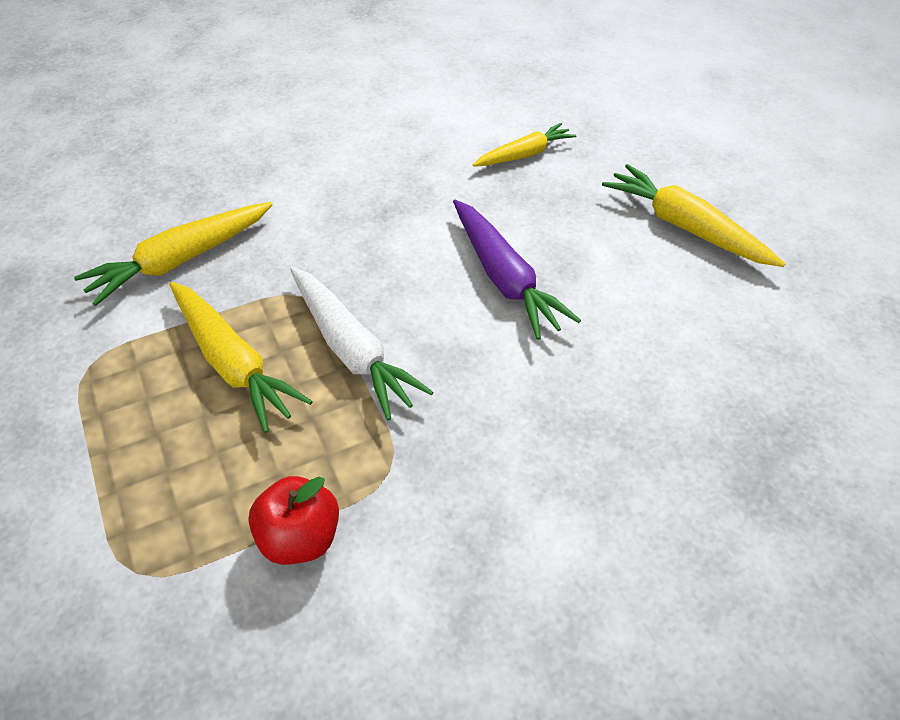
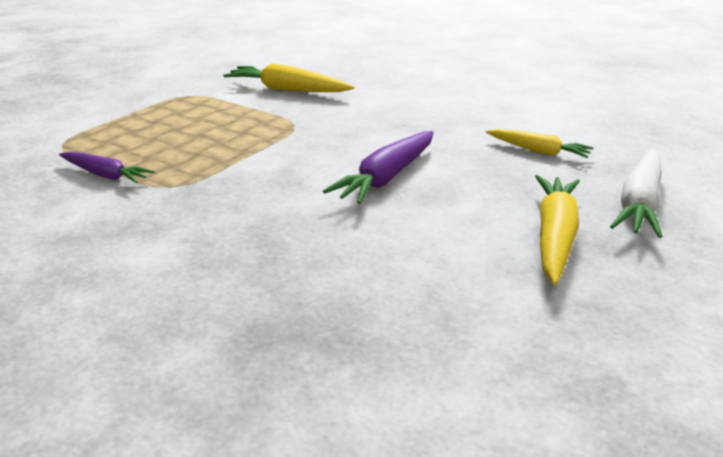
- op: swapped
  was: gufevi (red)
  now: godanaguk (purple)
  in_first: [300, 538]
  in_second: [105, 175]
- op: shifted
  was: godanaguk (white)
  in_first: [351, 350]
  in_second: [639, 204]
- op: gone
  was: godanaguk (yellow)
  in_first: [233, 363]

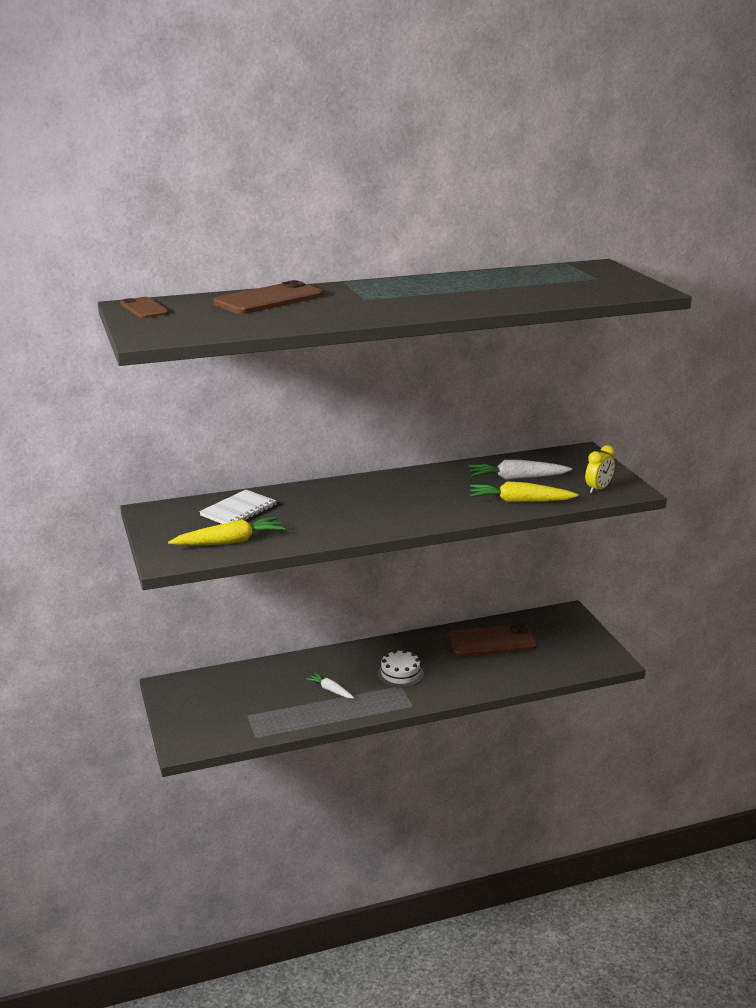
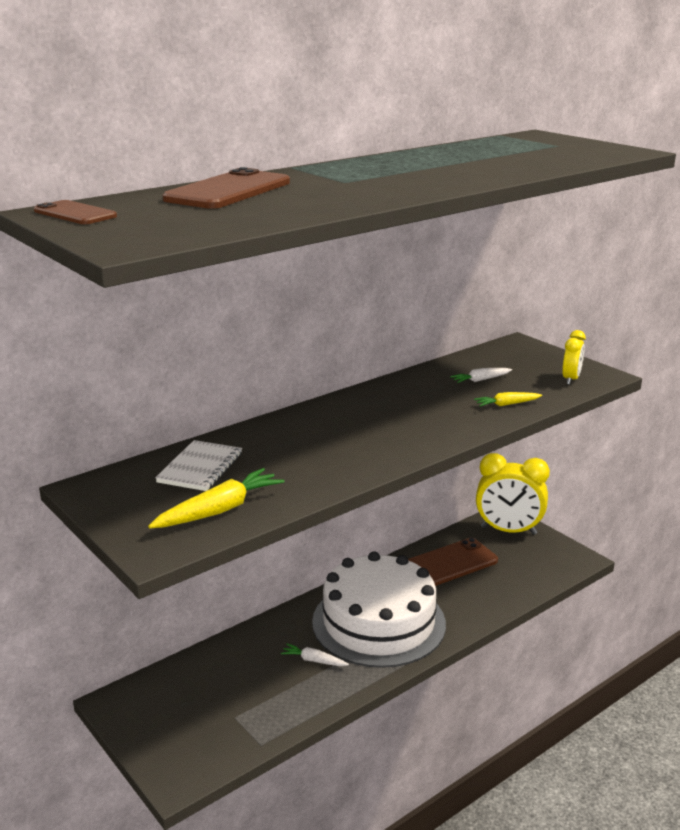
- op: scaled
  was: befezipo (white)
  in_first: [400, 674]
  in_second: [378, 622]
  ratio: 2.49
- op: scaled
  was: godanaguk (white)
  in_first: [517, 478]
  in_second: [480, 380]
  ratio: 0.58
- op: scaled
  was: godanaguk (yellow)
  in_first: [520, 501]
  in_second: [507, 404]
  ratio: 0.58
- op: new
  now: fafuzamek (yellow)
  in_second: [508, 530]

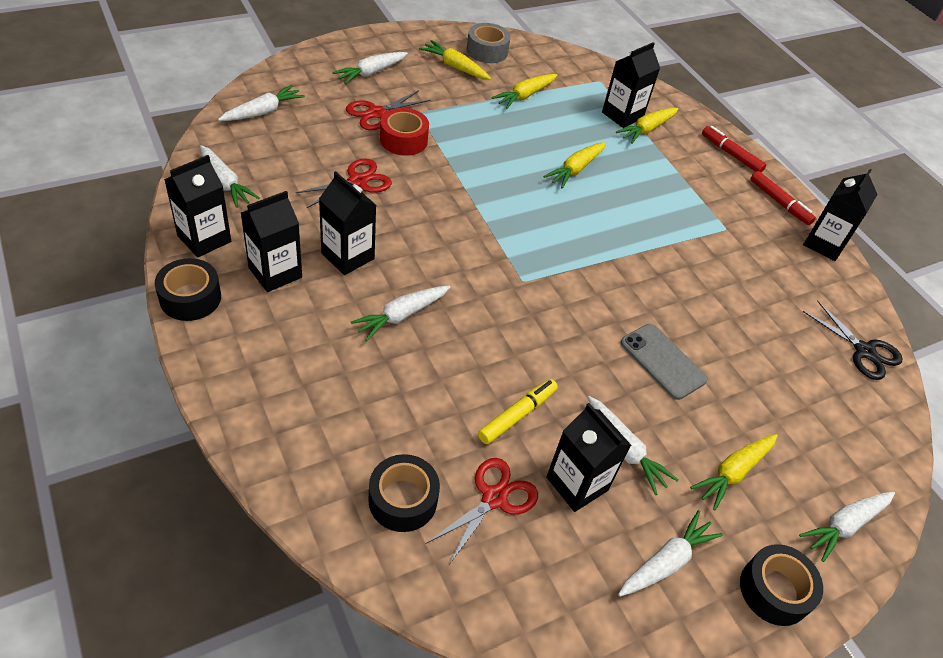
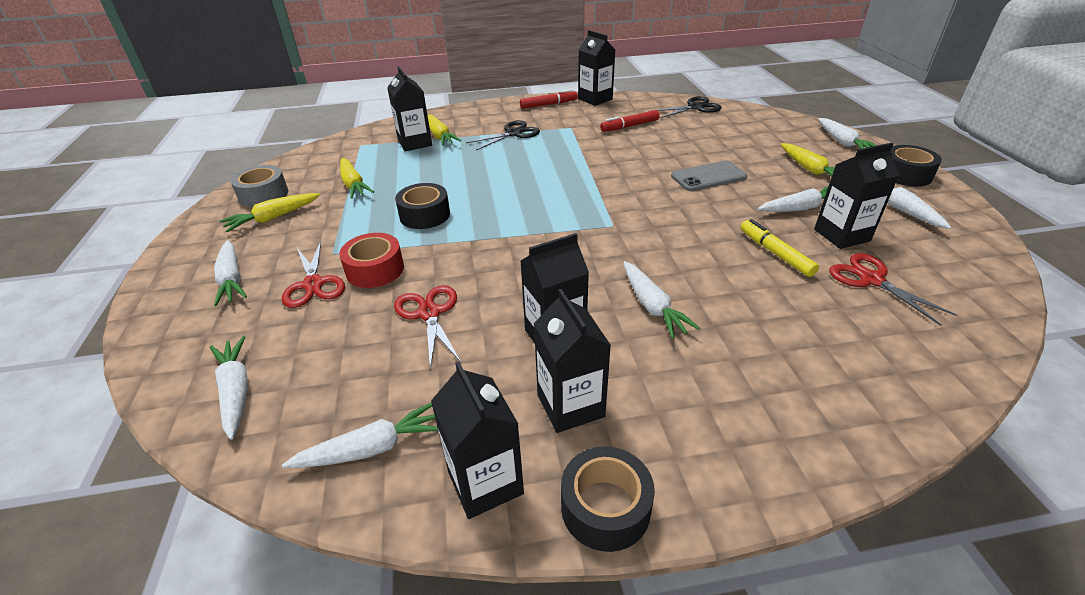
- op: shifted
  was: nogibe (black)
  in_first: [403, 500]
  in_second: [425, 215]
- op: new
  now: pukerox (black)
  in_second: [513, 133]
- op: shifted
  was: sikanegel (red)
  in_first: [731, 154]
  in_second: [629, 126]
- op: gone
  was: godanaguk (yellow)
  in_first: [575, 169]

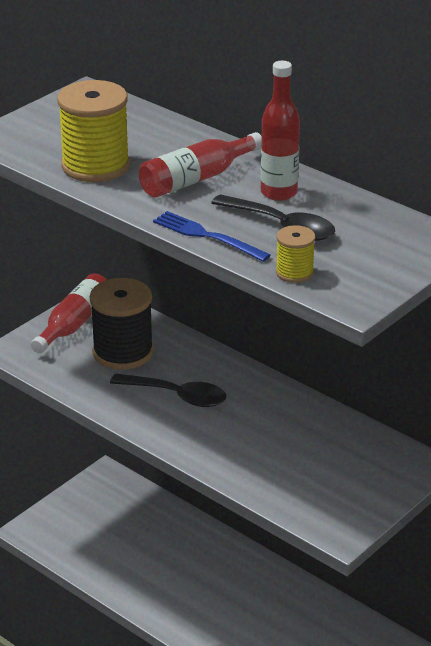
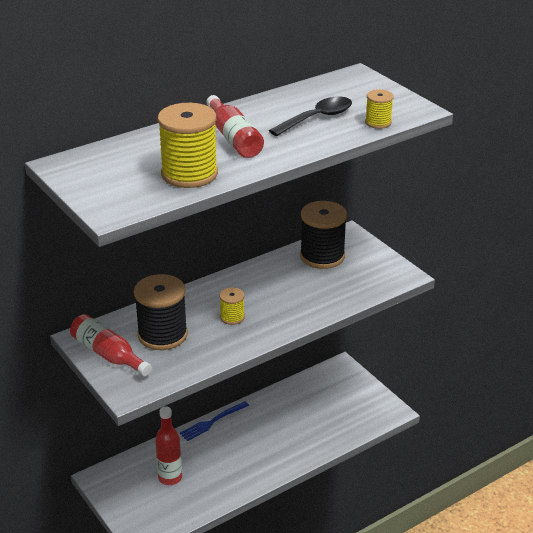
- op: shifted
  was: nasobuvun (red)
  in_first: [279, 193]
  in_second: [170, 478]
- op: shifted
  was: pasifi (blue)
  in_first: [206, 236]
  in_second: [212, 422]
- op: swapped
  was: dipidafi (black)
  now: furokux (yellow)
  in_first: [177, 396]
  in_second: [232, 317]
- op: new
  now: furokux (black)
  in_second: [322, 256]

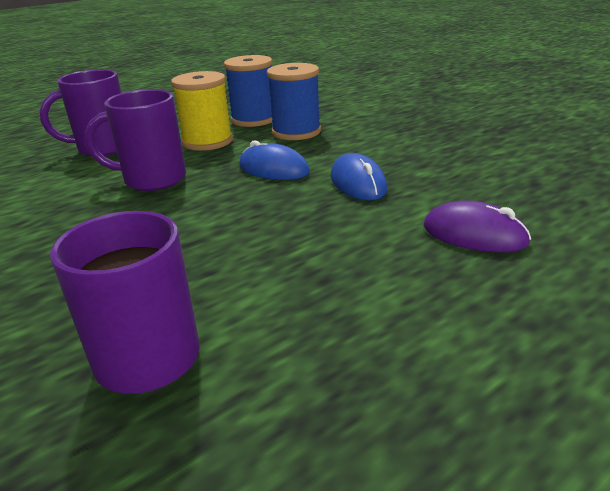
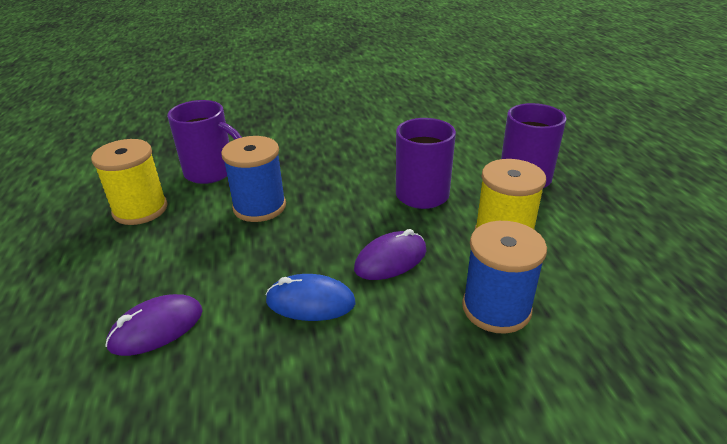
- op: new
  now: furokux (yellow)
  in_second: [140, 210]
- op: shifted
  was: furokux (blue)
  in_first: [253, 119]
  in_second: [259, 207]
- op: repainted
  was: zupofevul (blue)
  now: zupofevul (purple)
  in_first: [273, 169]
  in_second: [390, 260]

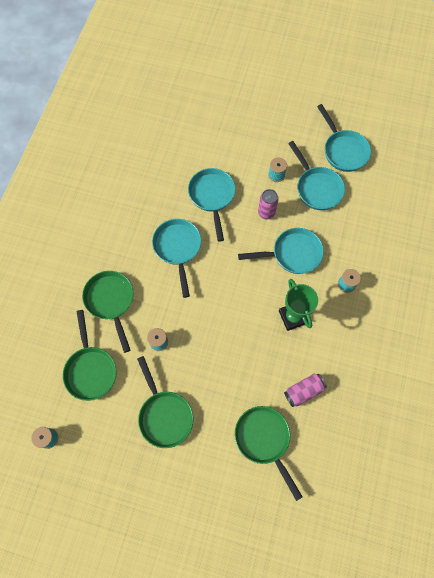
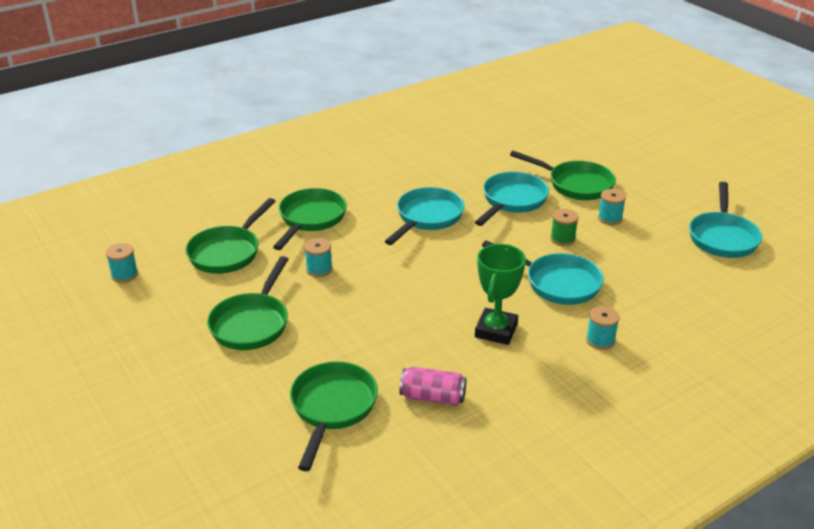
- op: new
  now: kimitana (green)
  in_second: [575, 184]
- op: swapped
  was: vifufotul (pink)
  now: furokux (green)
  in_first: [266, 213]
  in_second: [562, 239]
- op: gone
  was: kimitana (turquoise)
  in_first: [317, 188]

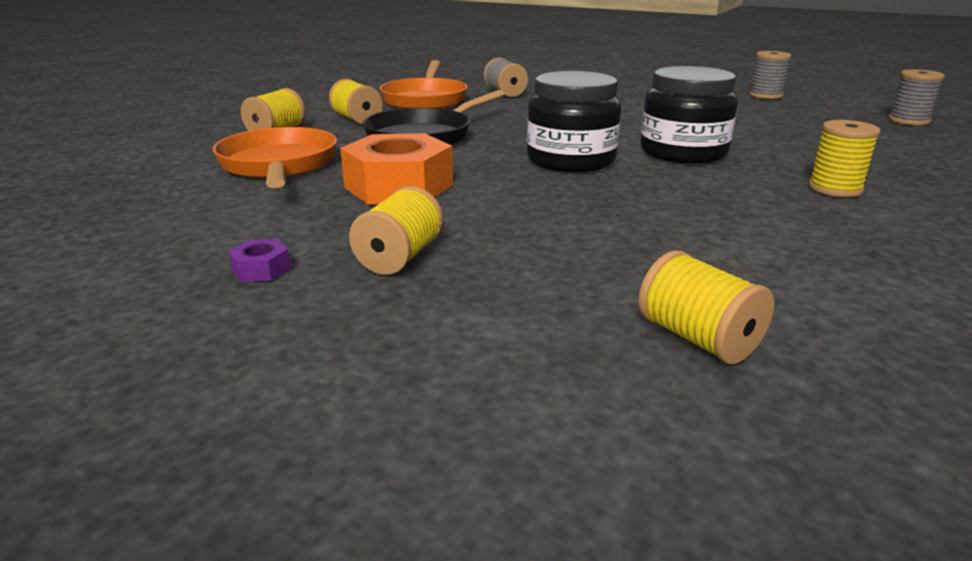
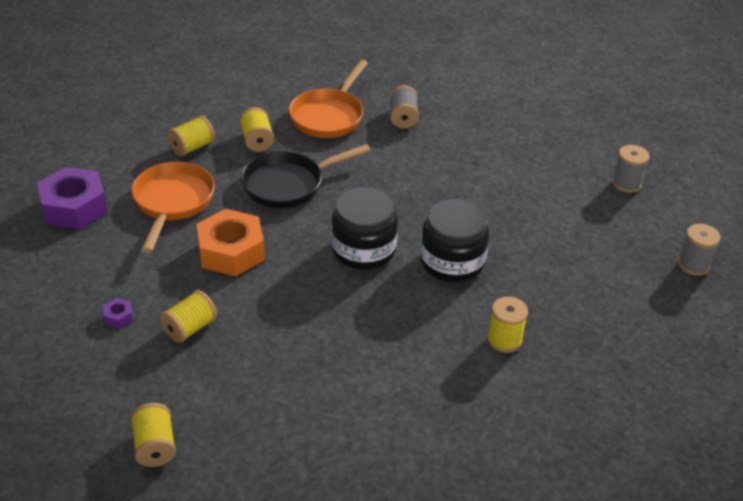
- op: new
  now: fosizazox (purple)
  in_second: [74, 207]
- op: shifted
  was: furokux (yellow)
  in_first: [698, 339]
  in_second: [155, 446]

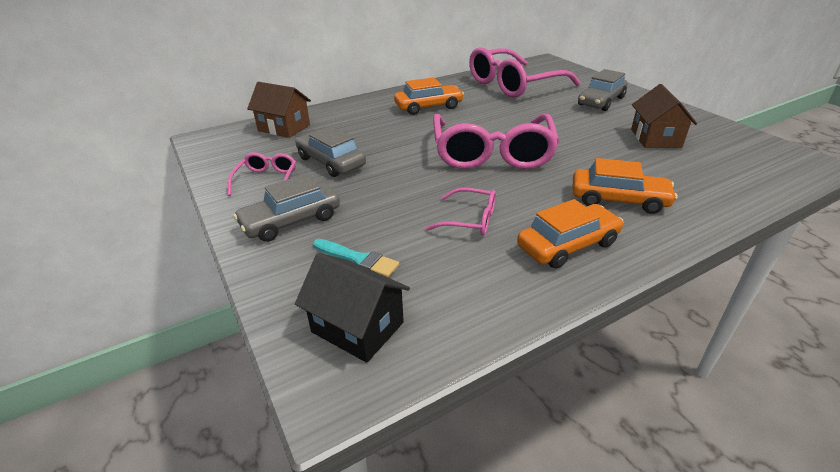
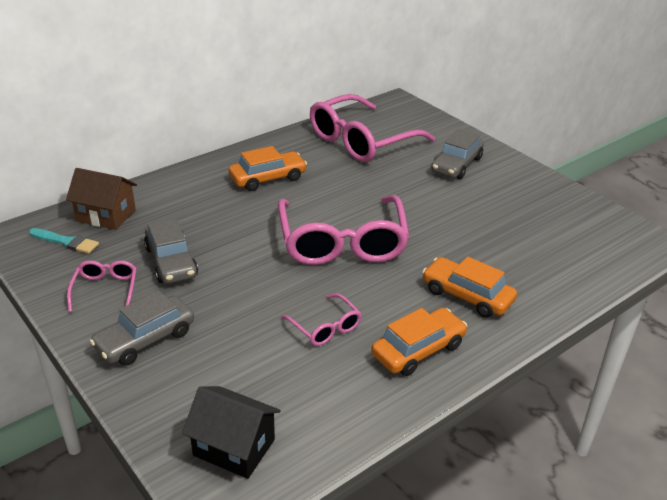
- op: shifted
  was: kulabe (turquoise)
  in_first: [358, 259]
  in_second: [66, 242]
- op: rotated
  was: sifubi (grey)
  in_first: [331, 162]
  in_second: [171, 262]
  clockwise: -150
- op: rotated
  was: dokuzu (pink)
  in_first: [470, 220]
  in_second: [325, 327]
  clockwise: 45
- op: rotated
  was: sifubi (orange)
  in_first: [618, 199]
  in_second: [467, 295]
  clockwise: -150
- op: gone
  was: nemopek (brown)
  in_first: [655, 138]

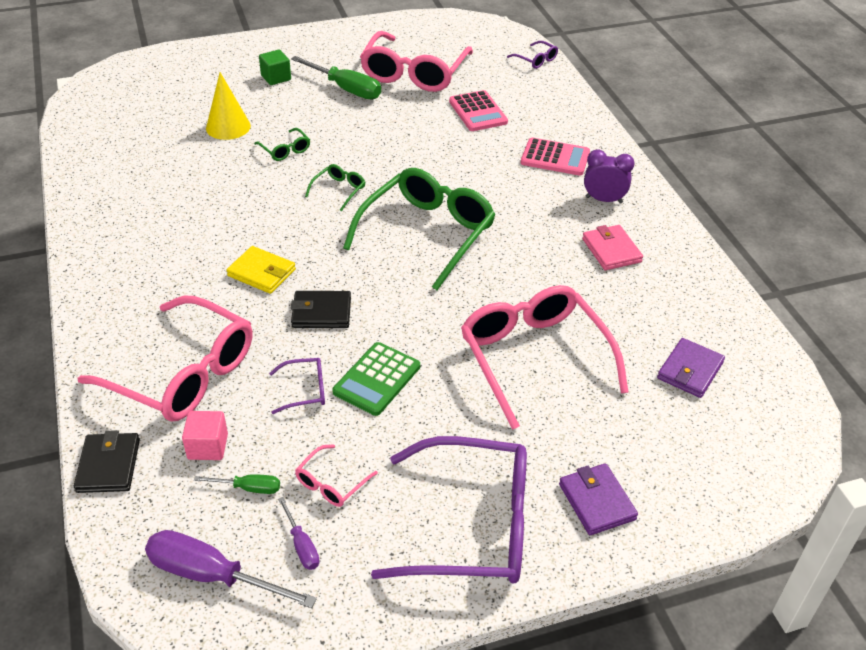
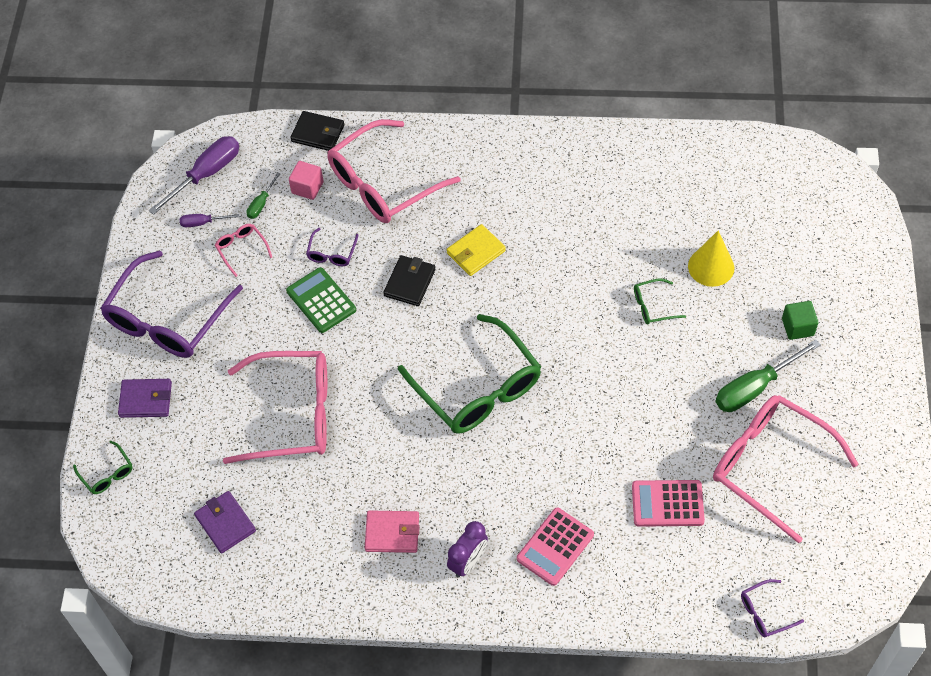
- op: shifted
  was: dokuzu (green)
  in_first: [339, 190]
  in_second: [107, 473]

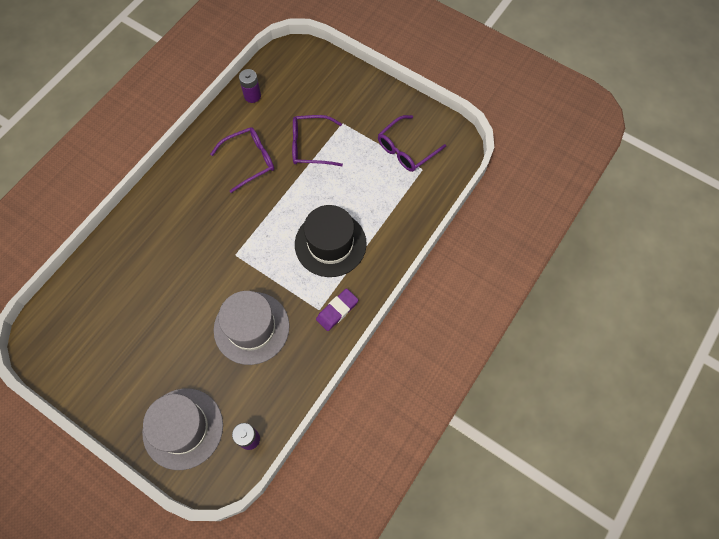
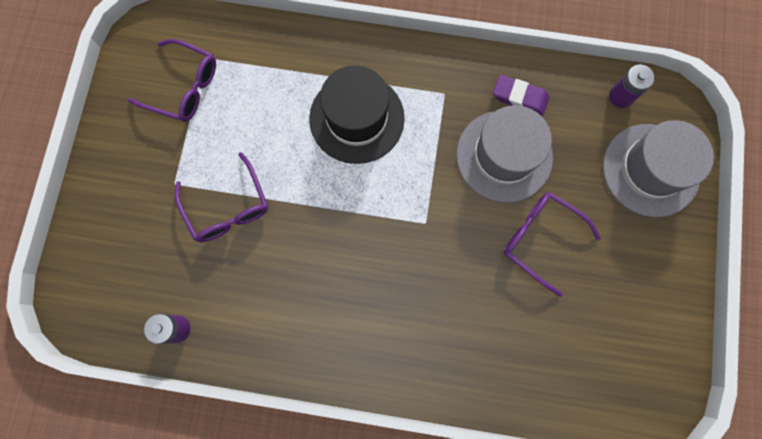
- op: shifted
  was: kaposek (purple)
  in_first: [337, 311]
  in_second: [520, 97]
- op: shifted
  was: dokuzu (purple)
  in_first: [249, 161]
  in_second: [541, 240]

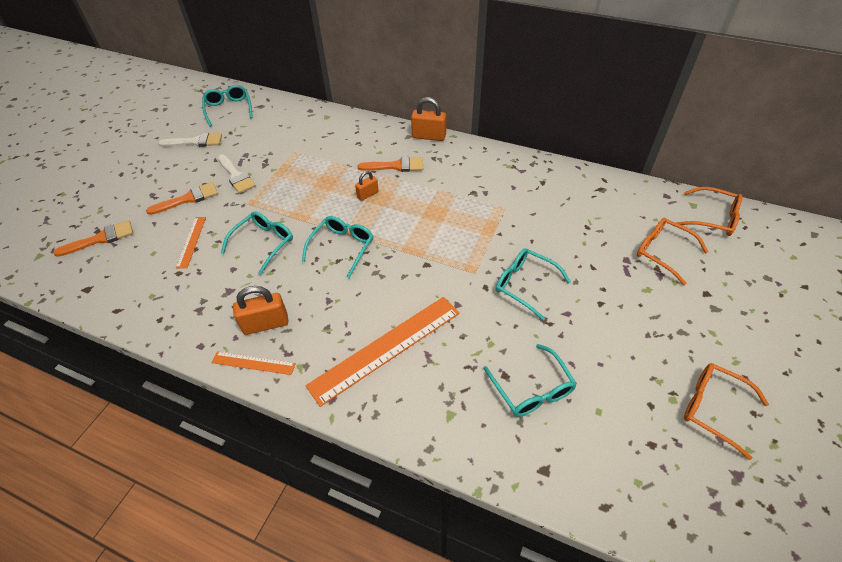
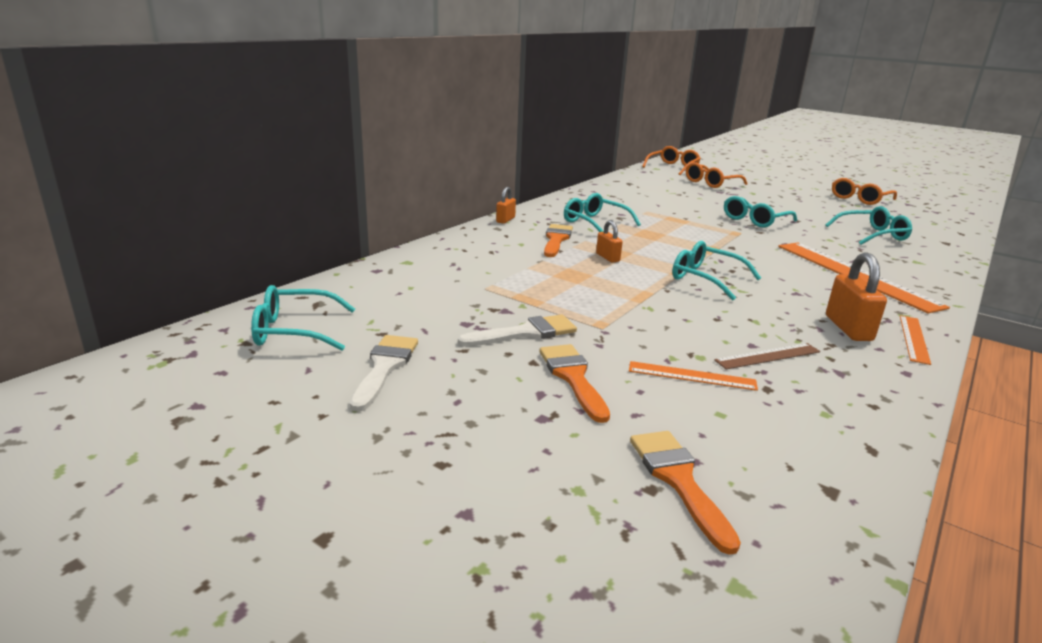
- op: scaled
  was: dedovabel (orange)
  in_first: [429, 136]
  in_second: [505, 220]
  ratio: 0.6
- op: shifted
  was: dokuzu (turquoise)
  in_first: [264, 243]
  in_second: [595, 223]
- op: new
  now: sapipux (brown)
  in_second: [768, 356]

